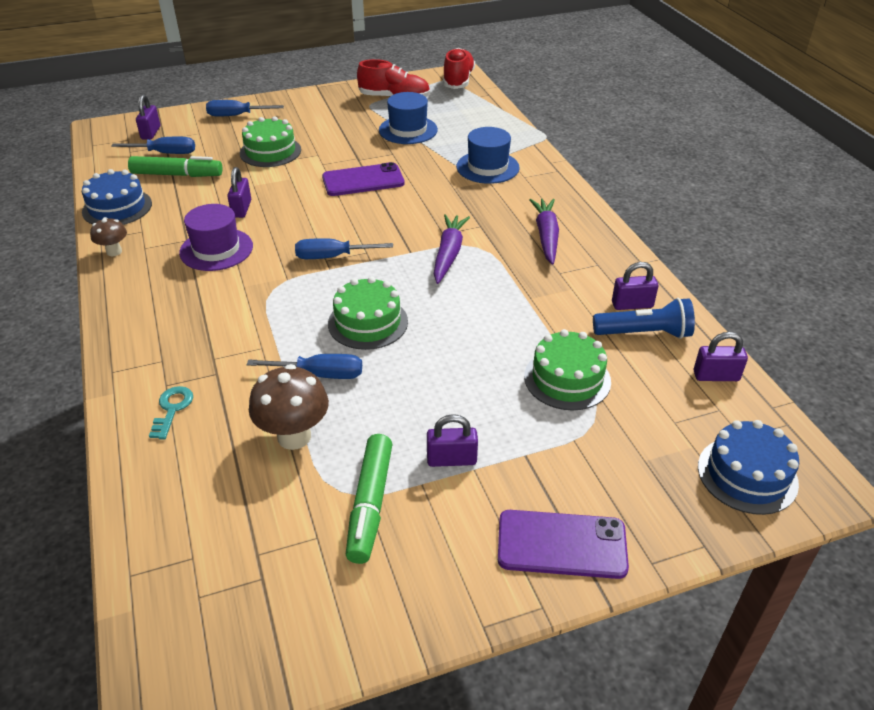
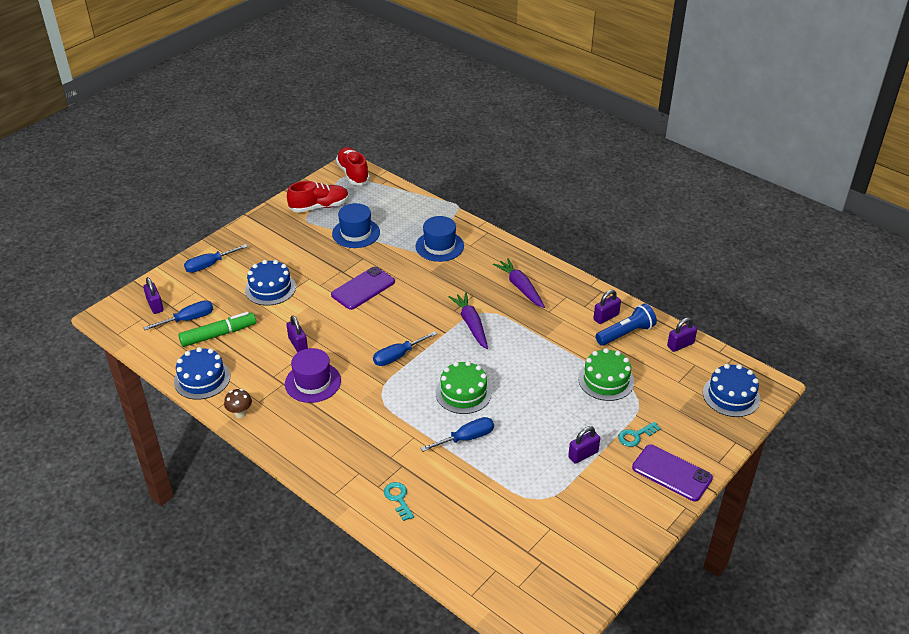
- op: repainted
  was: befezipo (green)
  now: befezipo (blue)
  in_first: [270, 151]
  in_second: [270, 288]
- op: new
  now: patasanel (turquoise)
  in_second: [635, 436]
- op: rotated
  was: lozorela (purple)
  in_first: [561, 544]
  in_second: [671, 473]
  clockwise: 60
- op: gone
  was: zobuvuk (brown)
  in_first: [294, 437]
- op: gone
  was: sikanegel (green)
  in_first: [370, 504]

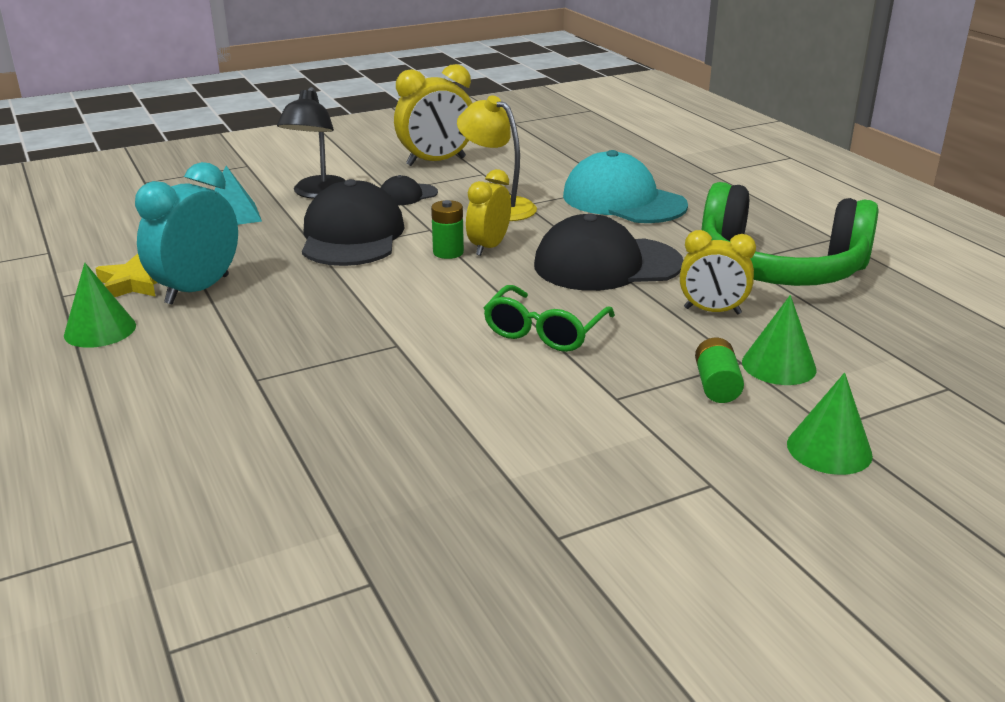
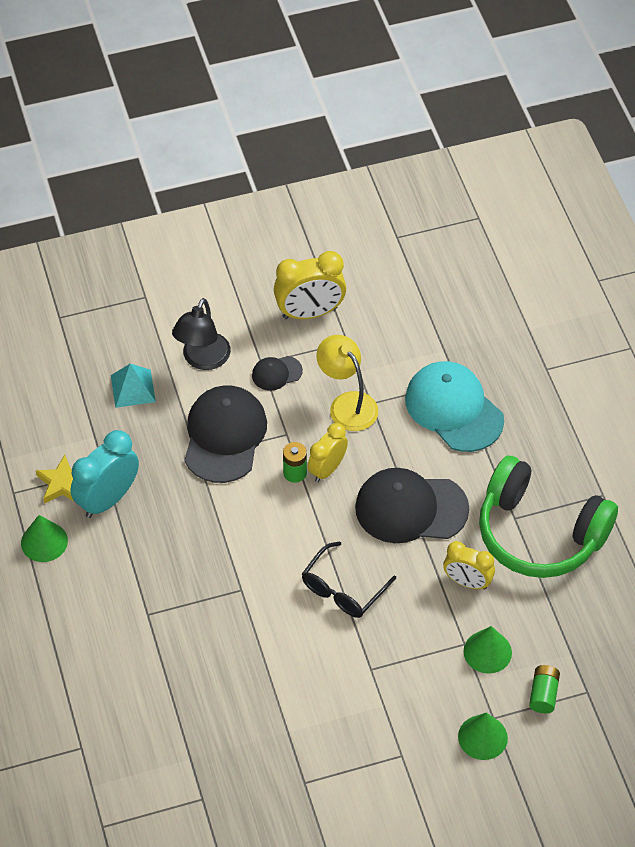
- op: repainted
  was: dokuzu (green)
  now: dokuzu (black)
  in_first: [545, 331]
  in_second: [343, 589]
- op: shifted
  was: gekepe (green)
  in_first: [716, 385]
  in_second: [543, 694]

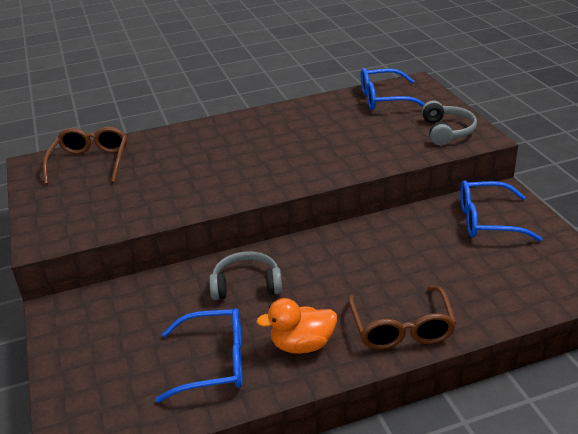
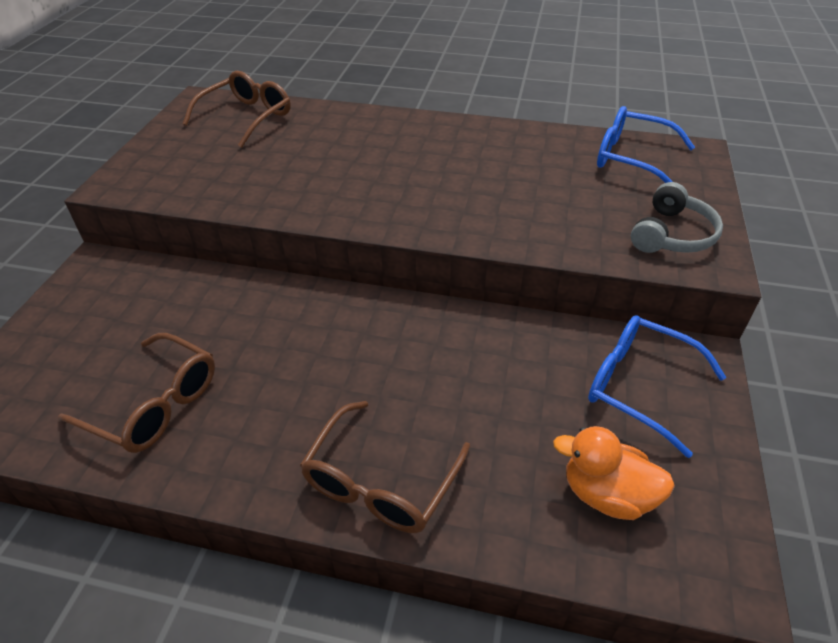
- op: repainted
  was: dokuzu (blue)
  now: dokuzu (brown)
  in_first: [213, 363]
  in_second: [153, 404]
- op: shifted
  was: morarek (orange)
  in_first: [302, 345]
  in_second: [606, 494]
- op: gone
  was: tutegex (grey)
  in_first: [246, 285]

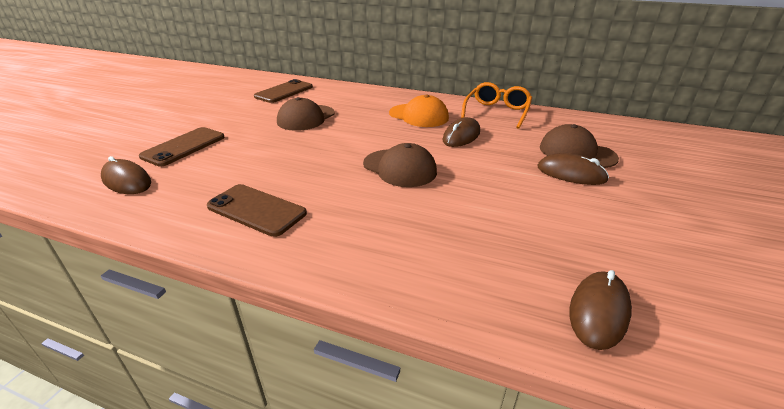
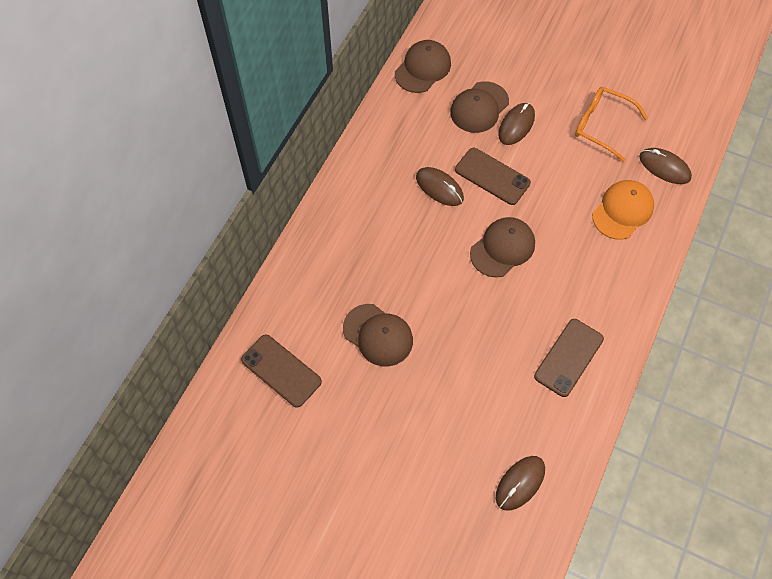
- op: new
  now: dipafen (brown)
  in_second: [423, 68]
- op: shifted
  was: lozorela (brown)
  in_first: [184, 147]
  in_second: [492, 176]
- op: shifted
  was: dokuzu (orange)
  in_first: [497, 112]
  in_second: [602, 126]
- op: shifted
  was: dipafen (orange)
  in_first: [418, 115]
  in_second: [622, 211]

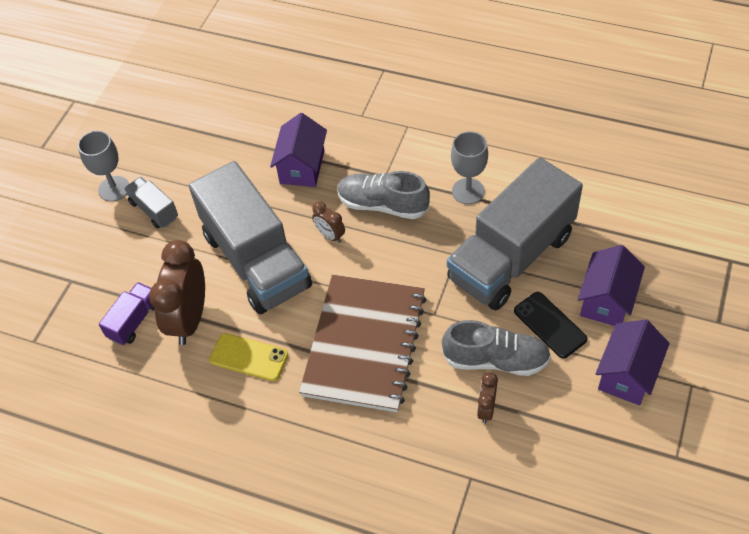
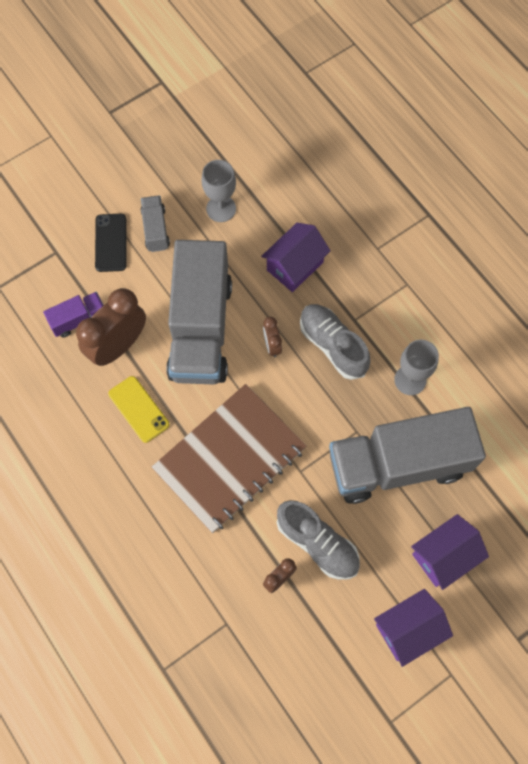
- op: shifted
  was: lozorela (black)
  in_first: [550, 325]
  in_second: [111, 243]
- op: shifted
  was: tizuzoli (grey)
  in_first: [114, 189]
  in_second: [221, 209]

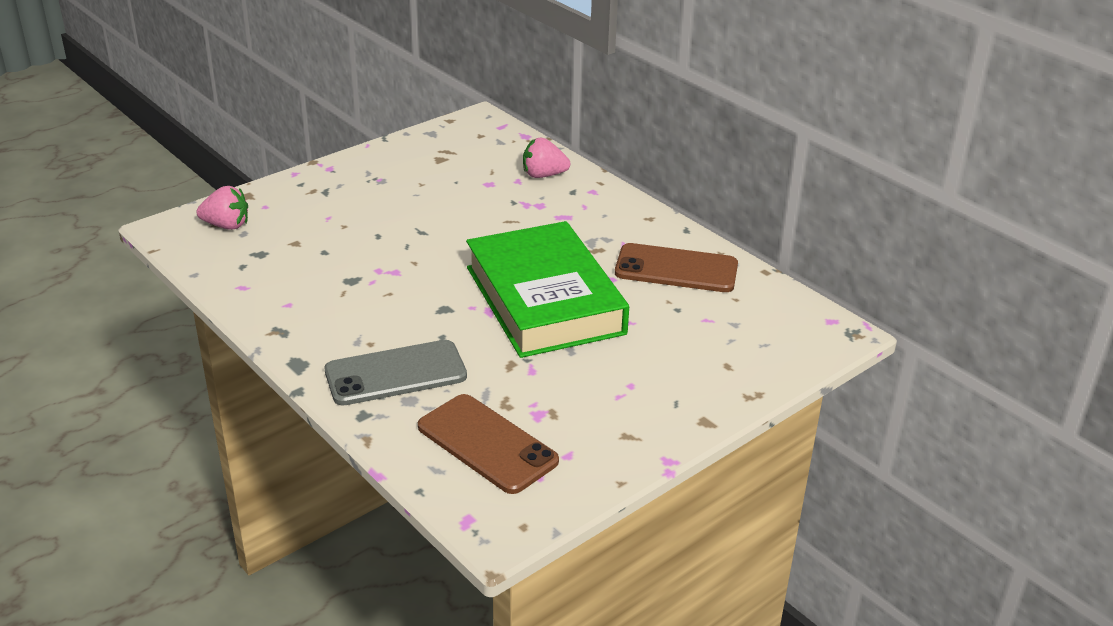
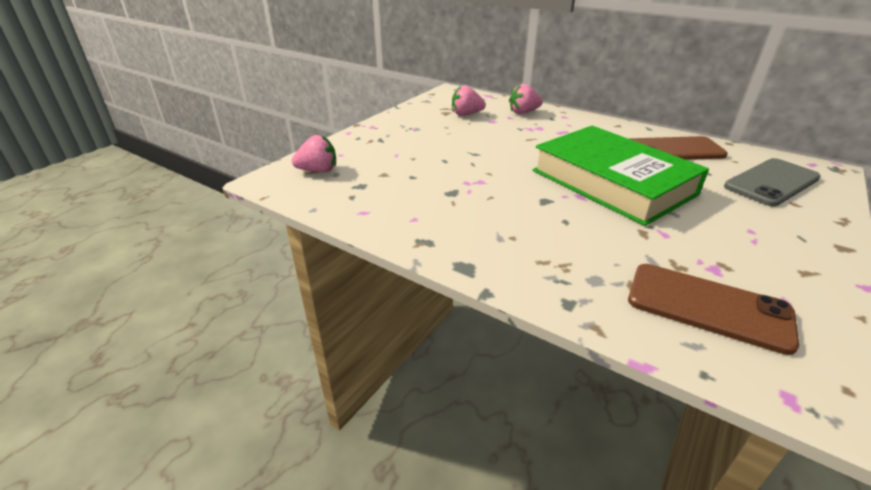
- op: new
  now: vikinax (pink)
  in_second: [466, 114]
- op: shifted
  was: lozorela (grey)
  in_first: [395, 373]
  in_second: [771, 182]

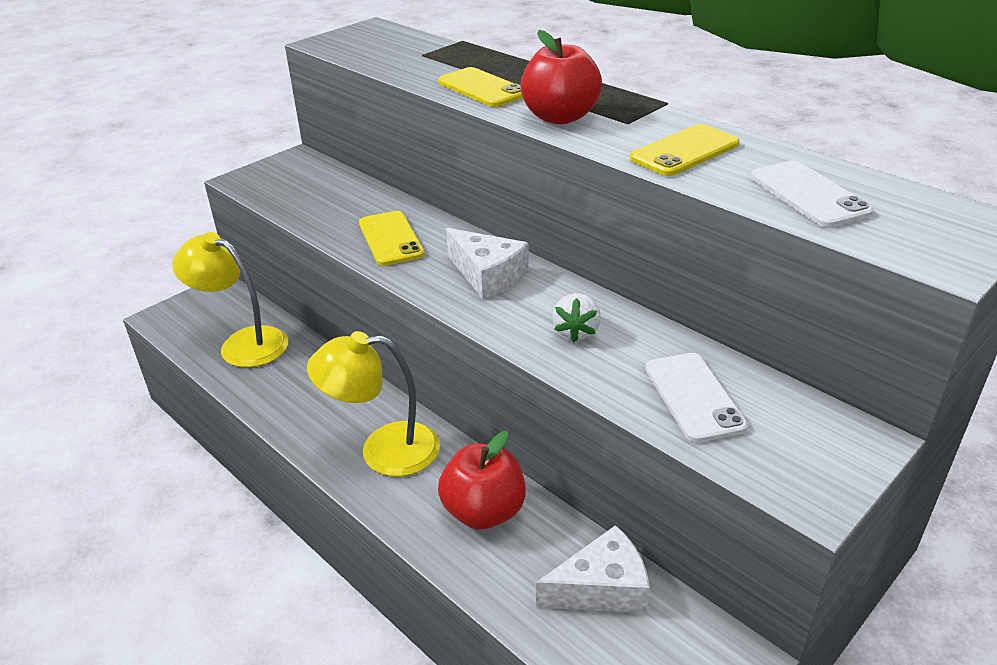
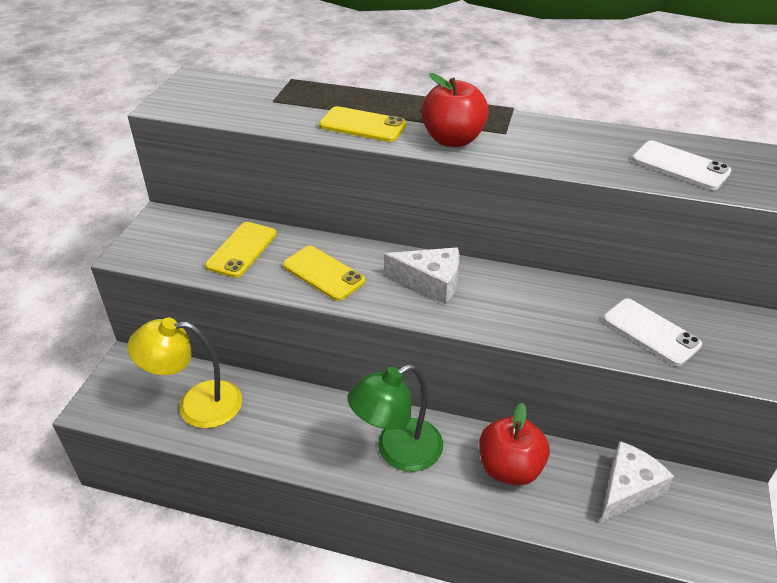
- op: shifted
  was: lozorela (yellow)
  in_first: [684, 151]
  in_second: [242, 250]
- op: repainted
  was: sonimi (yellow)
  now: sonimi (green)
  in_first: [383, 450]
  in_second: [397, 451]
- op: gone
  was: vikinax (white)
  in_first: [576, 332]

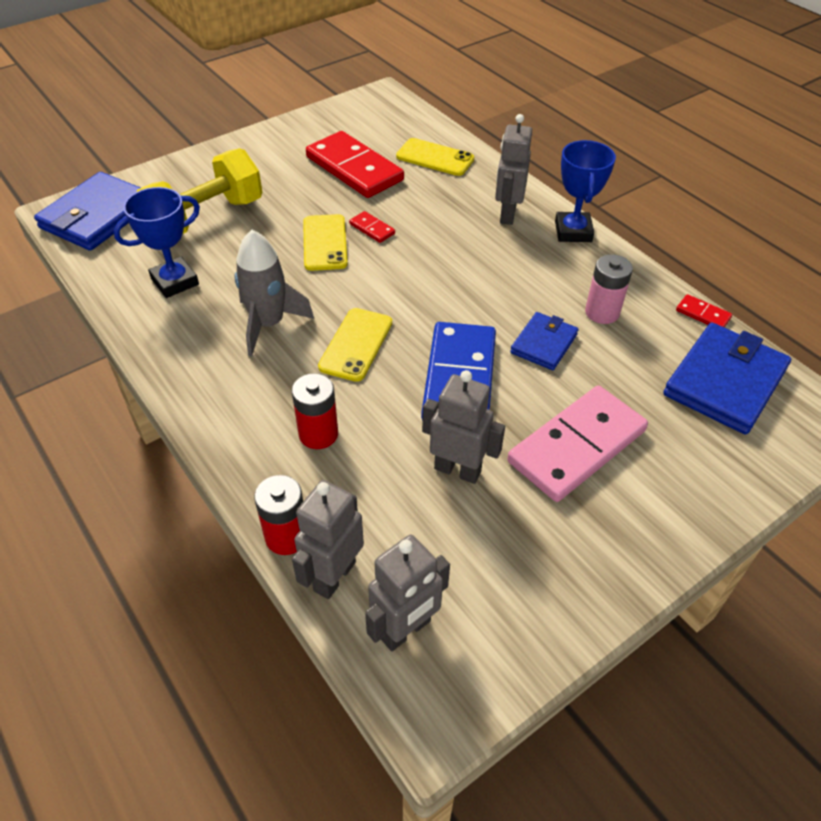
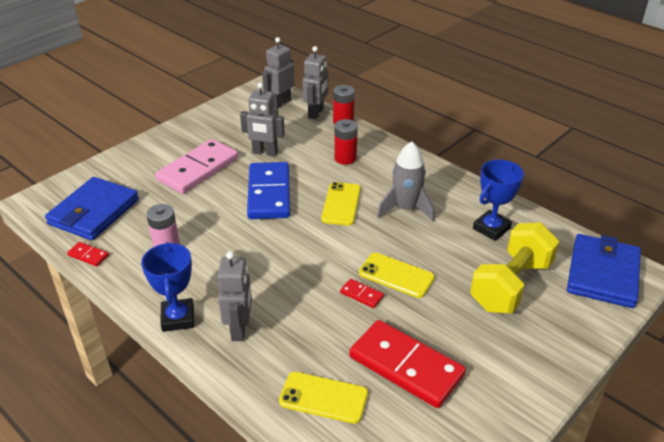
- op: rotated
  was: lozorela (yellow)
  in_first: [325, 243]
  in_second: [396, 275]
  clockwise: -45
- op: gone
  was: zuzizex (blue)
  in_first: [543, 344]

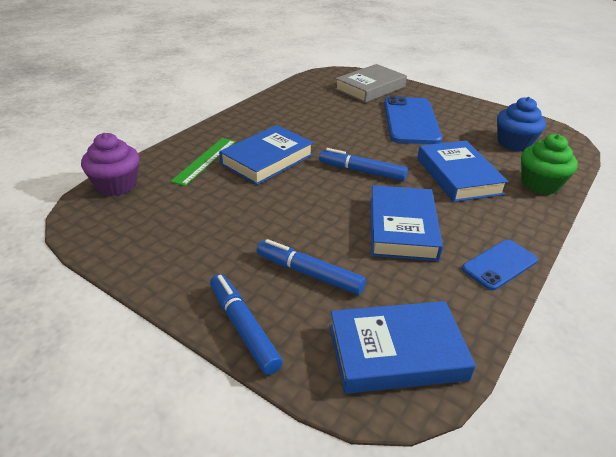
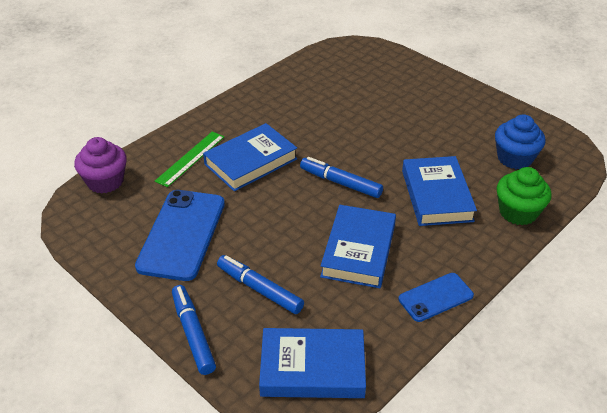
- op: shifted
  was: lozorela (blue)
  in_first: [410, 121]
  in_second: [181, 234]
- op: gone
  was: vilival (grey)
  in_first: [370, 88]

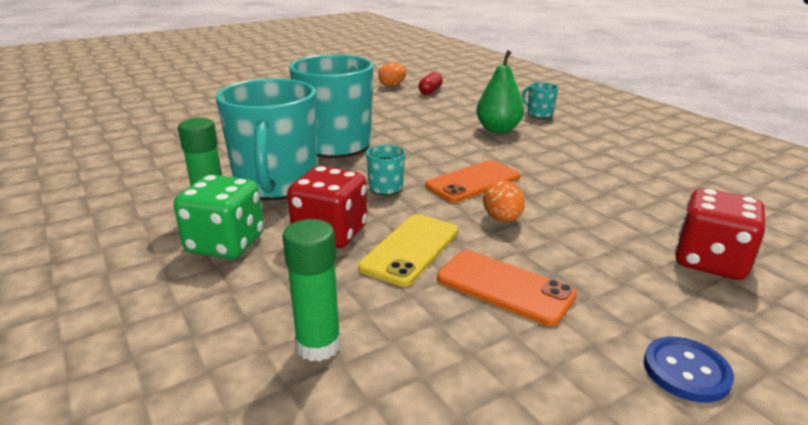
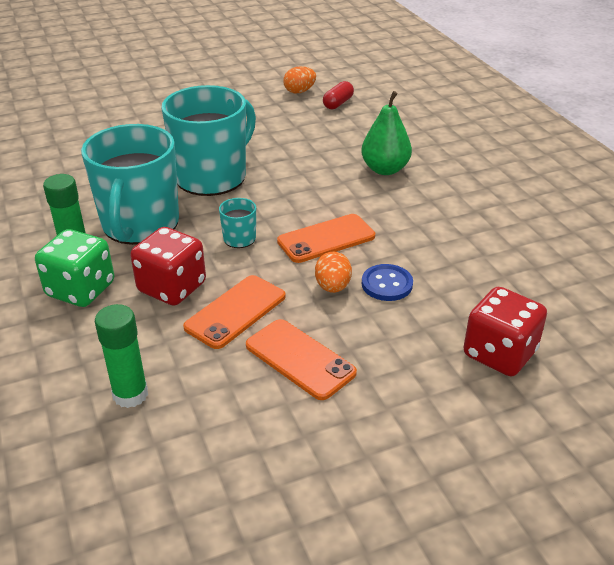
- op: repainted
  was: lozorela (yellow)
  now: lozorela (orange)
  in_first: [410, 249]
  in_second: [235, 312]
- op: shifted
  was: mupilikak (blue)
  in_first: [686, 371]
  in_second: [387, 284]
- op: gone
  was: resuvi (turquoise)
  in_first: [539, 114]

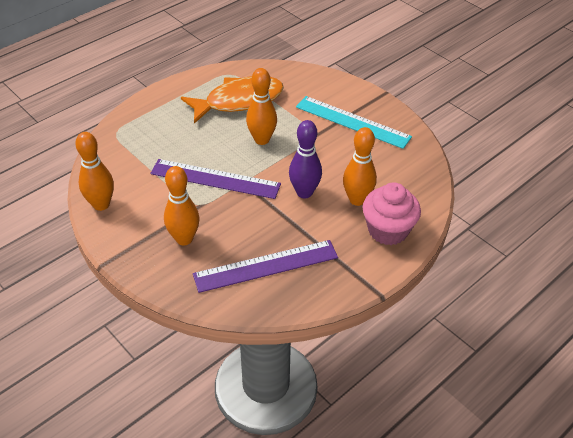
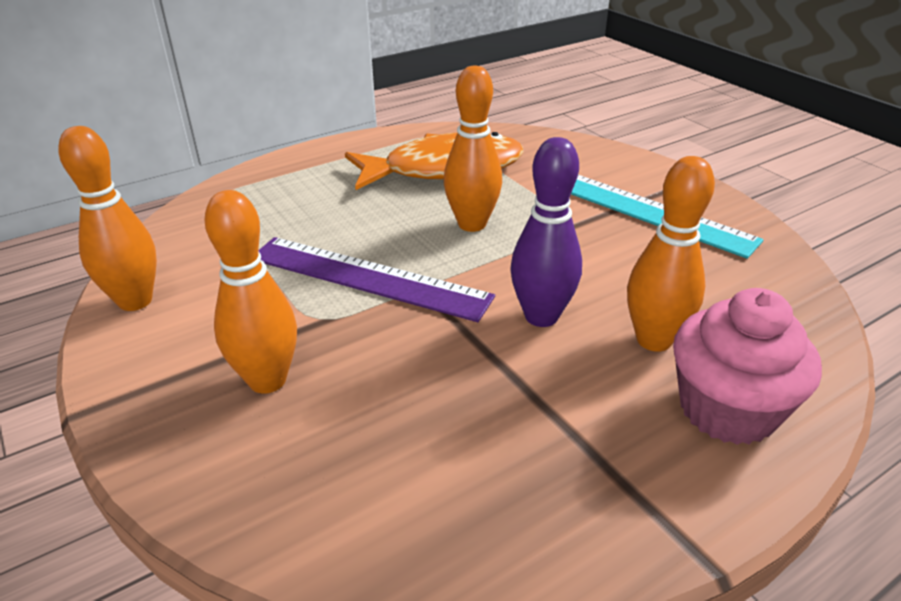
- op: gone
  was: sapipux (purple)
  in_first: [266, 266]

